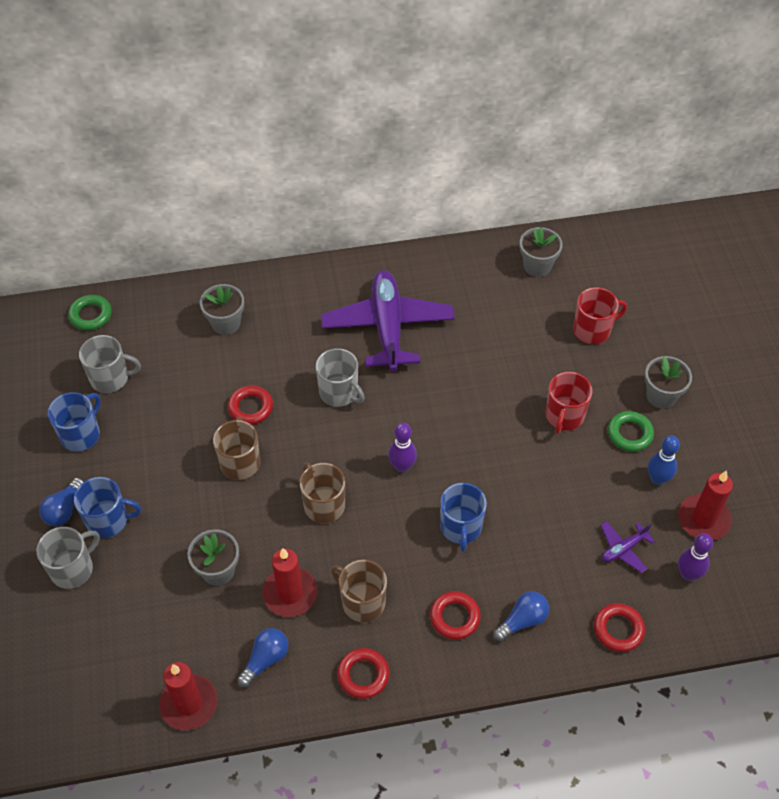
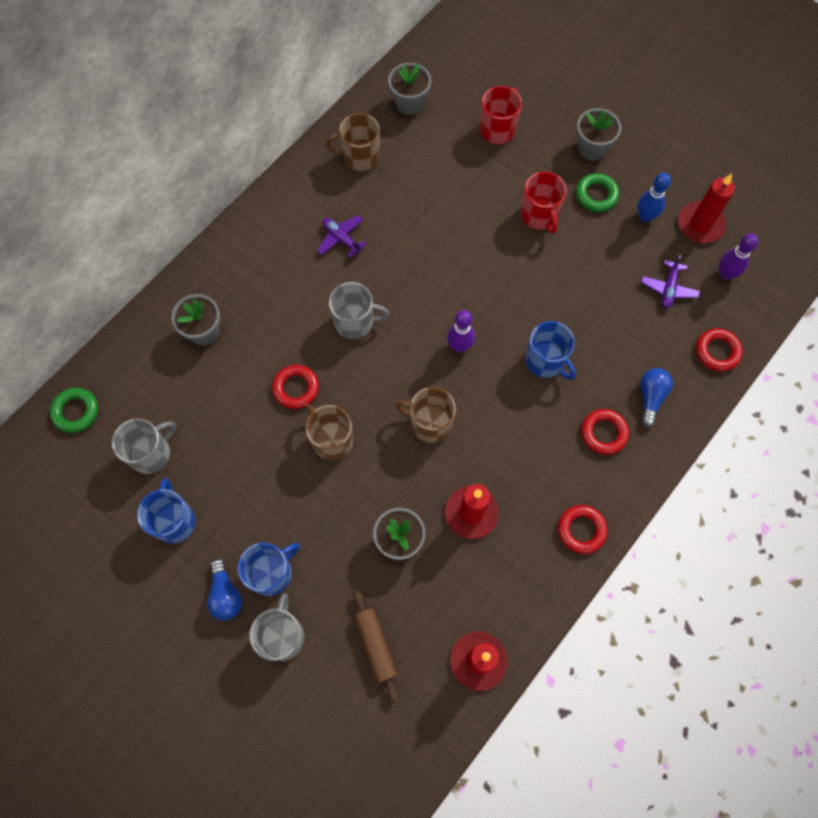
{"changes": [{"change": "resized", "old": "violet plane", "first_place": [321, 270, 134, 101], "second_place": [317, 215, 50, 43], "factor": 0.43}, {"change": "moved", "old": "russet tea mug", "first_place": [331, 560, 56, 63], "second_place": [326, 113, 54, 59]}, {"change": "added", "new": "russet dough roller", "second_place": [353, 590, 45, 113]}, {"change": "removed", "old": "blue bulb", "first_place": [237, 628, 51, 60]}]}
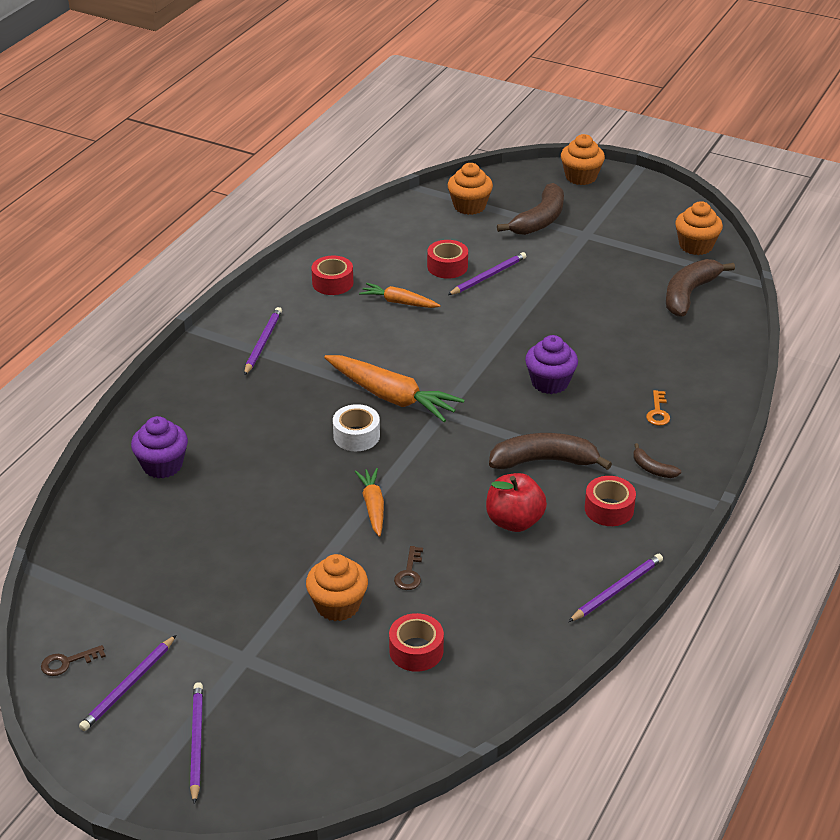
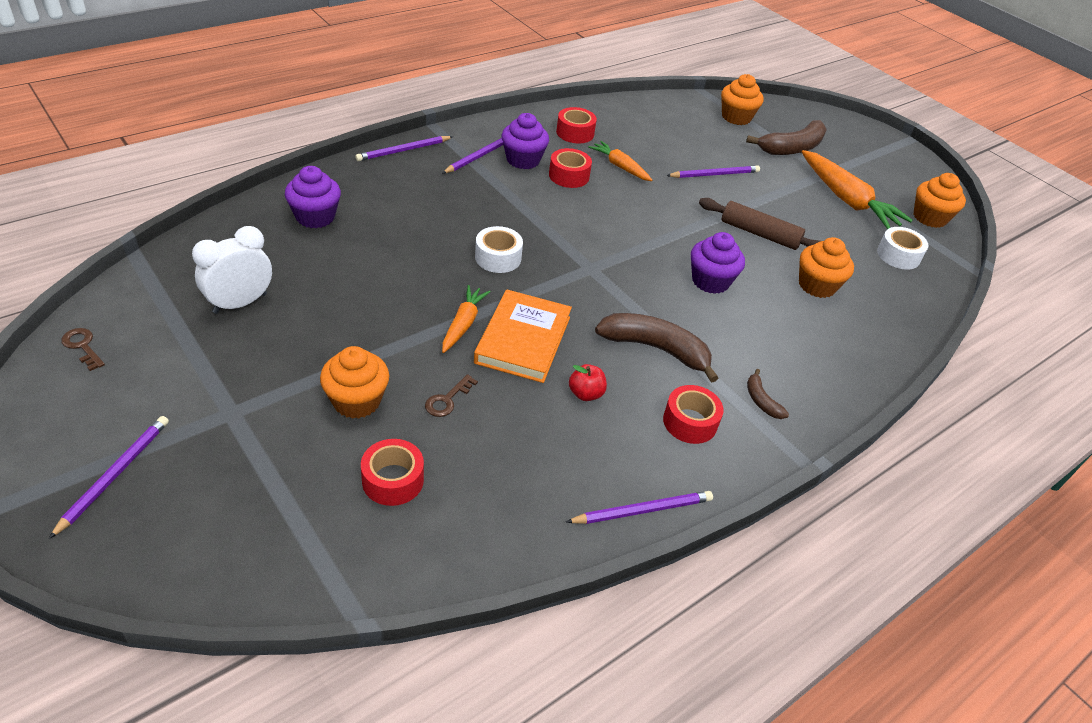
{"changes": [{"change": "turned", "old": "russet latchkey", "first_place": [41, 645, 65, 31], "second_place": [61, 328, 44, 43], "degrees": 45}, {"change": "added", "new": "snow-white alarm clock", "second_place": [192, 226, 80, 88]}, {"change": "moved", "old": "violet lead pencil", "first_place": [79, 635, 97, 96], "second_place": [355, 136, 98, 25]}, {"change": "added", "new": "bright orange book", "second_place": [474, 290, 98, 93]}, {"change": "added", "new": "violet cupcake", "second_place": [501, 113, 48, 56]}, {"change": "moved", "old": "red sticky tape", "first_place": [427, 240, 41, 39], "second_place": [549, 148, 43, 40]}, {"change": "resized", "old": "red apple", "first_place": [486, 473, 61, 59], "second_place": [569, 364, 38, 37], "factor": 0.58}, {"change": "added", "new": "russet dough roller", "second_place": [699, 198, 122, 52]}, {"change": "moved", "old": "bright orange cupcake", "first_place": [561, 134, 44, 51], "second_place": [799, 237, 55, 61]}, {"change": "moved", "old": "bright orange carrot", "first_place": [324, 355, 140, 67], "second_place": [802, 150, 111, 79]}, {"change": "replaced", "old": "russet banana", "new": "snow-white sticky tape", "first_place": [666, 259, 69, 57], "second_place": [877, 227, 52, 43]}, {"change": "removed", "old": "bright orange latchkey", "first_place": [646, 390, 24, 36]}]}
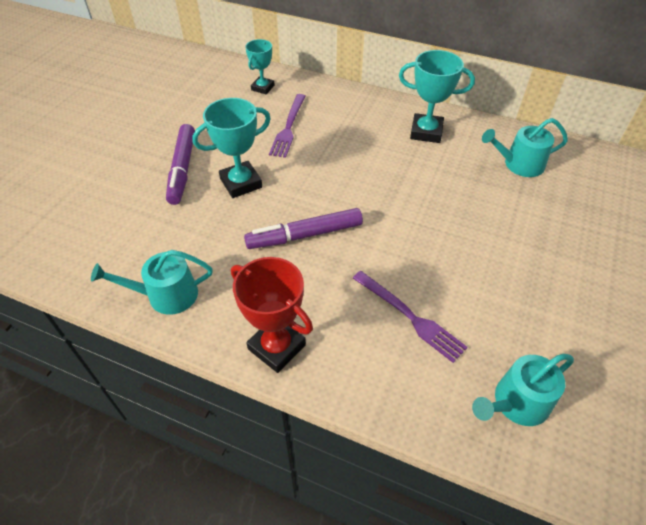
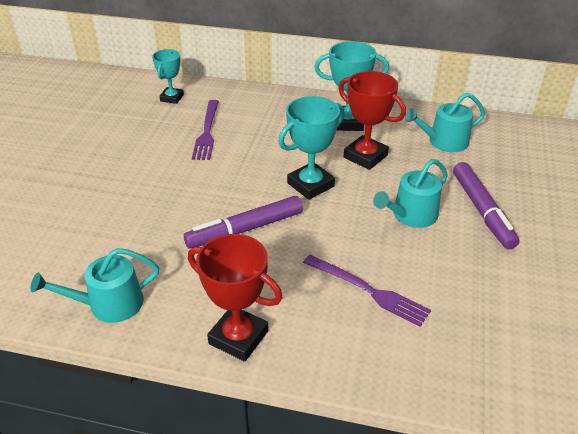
{"changes": [{"change": "moved", "old": "teal trophy", "first_place": [192, 98, 79, 100], "second_place": [278, 96, 67, 104]}, {"change": "added", "new": "red trophy", "second_place": [338, 71, 68, 99]}, {"change": "moved", "old": "teal watering pot", "first_place": [472, 354, 102, 72], "second_place": [373, 159, 75, 69]}, {"change": "moved", "old": "violet marker", "first_place": [166, 124, 29, 81], "second_place": [453, 162, 67, 87]}]}
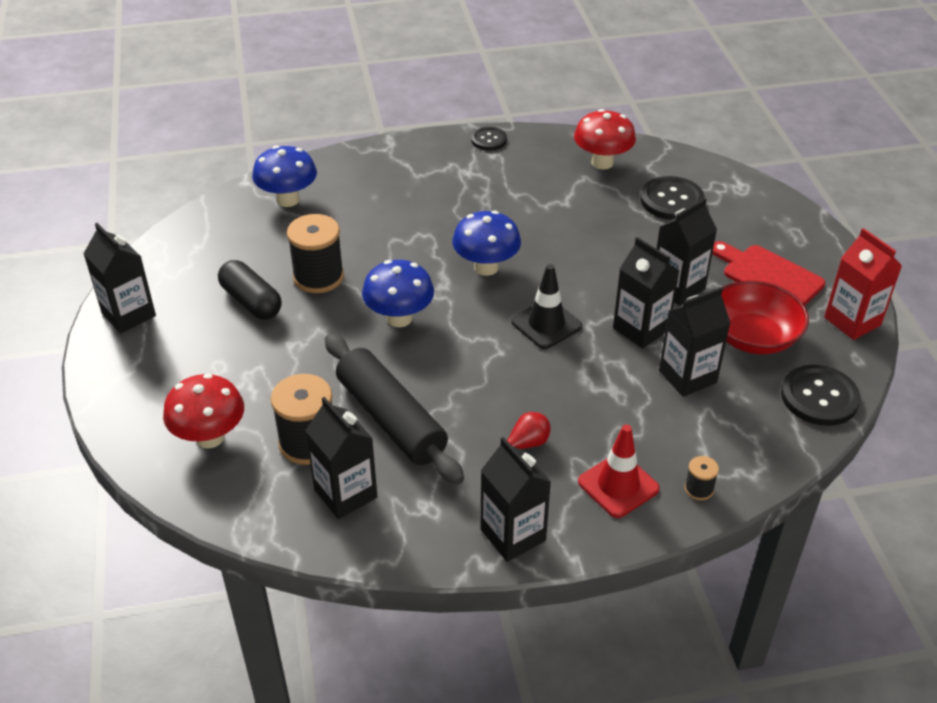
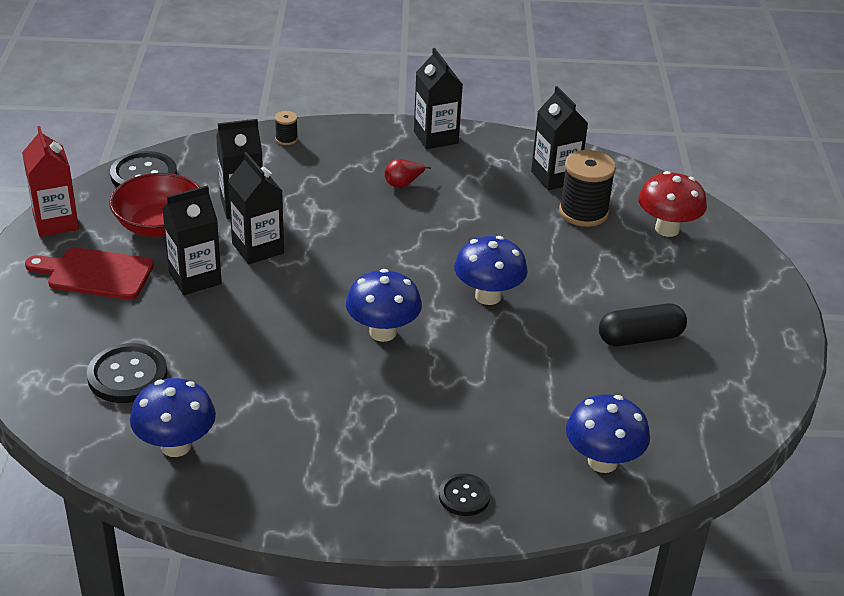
{"changes": [{"change": "turned", "old": "red bread board", "first_place": [712, 241, 113, 65], "second_place": [25, 247, 129, 53], "degrees": 135}, {"change": "recoloured", "old": "red mushroom", "new": "blue mushroom", "first_place": [574, 109, 62, 61], "second_place": [130, 378, 86, 79]}, {"change": "moved", "old": "black sewing button", "first_place": [471, 127, 36, 24], "second_place": [439, 473, 52, 43]}, {"change": "turned", "old": "black capsule", "first_place": [218, 260, 64, 60], "second_place": [599, 303, 88, 43], "degrees": -75}, {"change": "removed", "old": "black milk carton", "first_place": [83, 223, 73, 110]}, {"change": "removed", "old": "black reel of thread", "first_place": [287, 214, 57, 79]}, {"change": "removed", "old": "black dough roller", "first_place": [325, 334, 139, 151]}, {"change": "removed", "old": "black road cone", "first_place": [511, 264, 71, 85]}, {"change": "removed", "old": "red road cone", "first_place": [578, 425, 82, 93]}]}
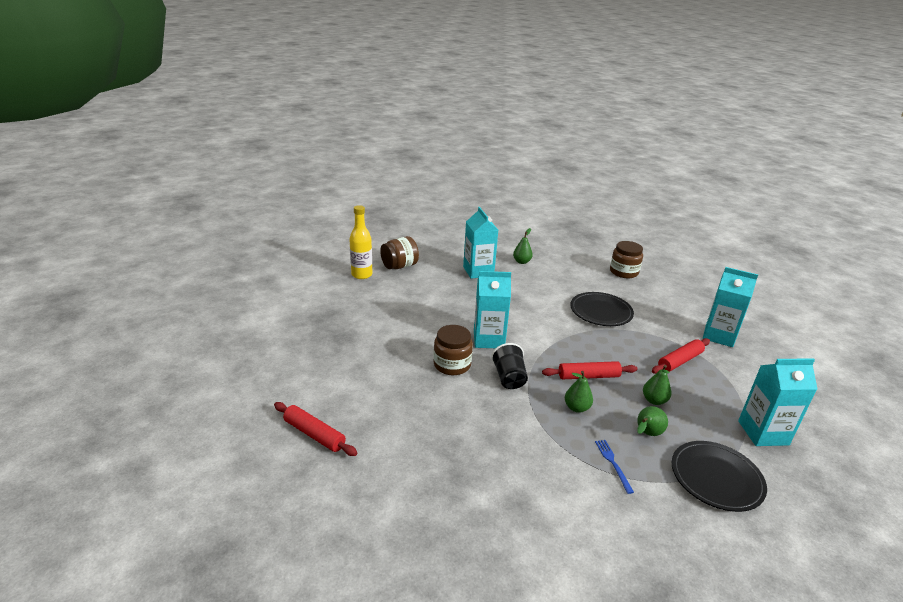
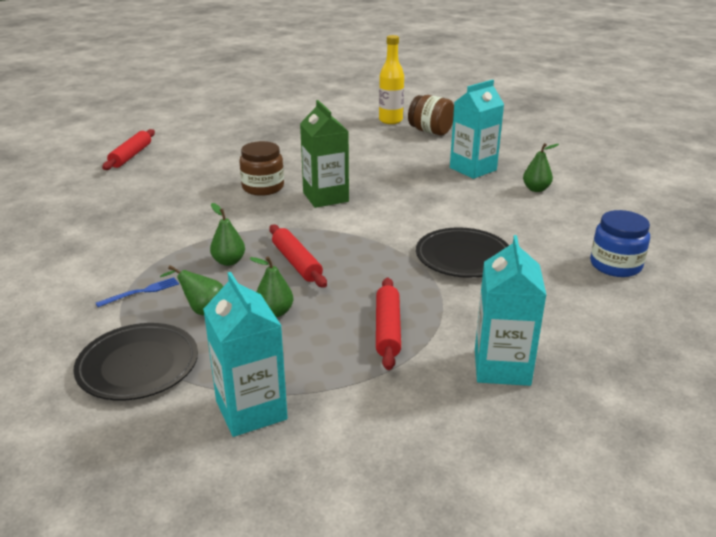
{"changes": [{"change": "recoloured", "old": "teal milk carton", "new": "leaf-green milk carton", "first_place": [474, 271, 37, 77], "second_place": [300, 100, 49, 108]}, {"change": "turned", "old": "red dough roller", "first_place": [652, 338, 58, 36], "second_place": [376, 278, 25, 92], "degrees": 60}, {"change": "recoloured", "old": "russet jam jar", "new": "blue jam jar", "first_place": [610, 241, 33, 37], "second_place": [590, 210, 60, 67]}, {"change": "removed", "old": "black beaker", "first_place": [491, 343, 37, 46]}]}
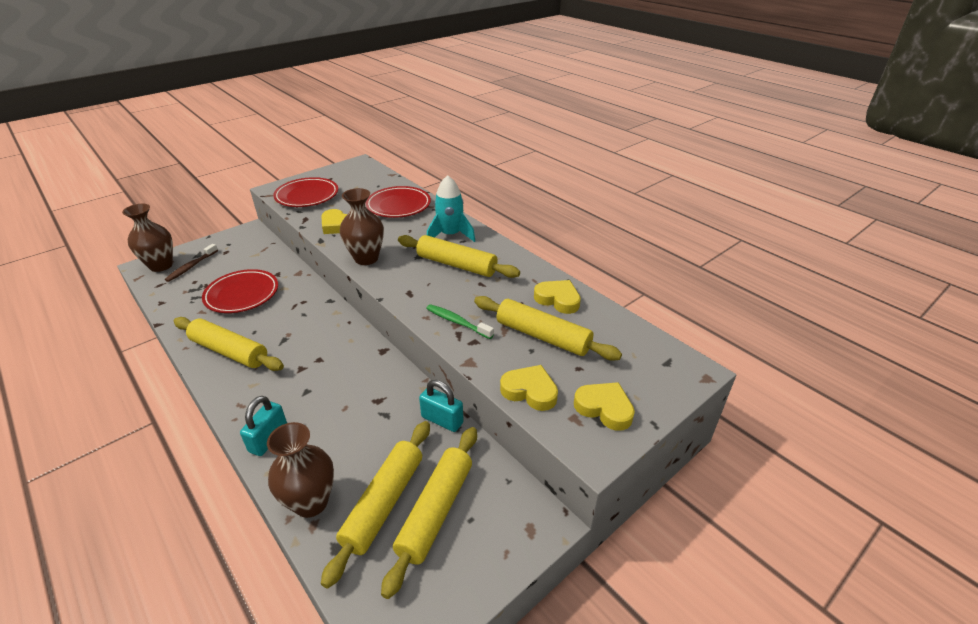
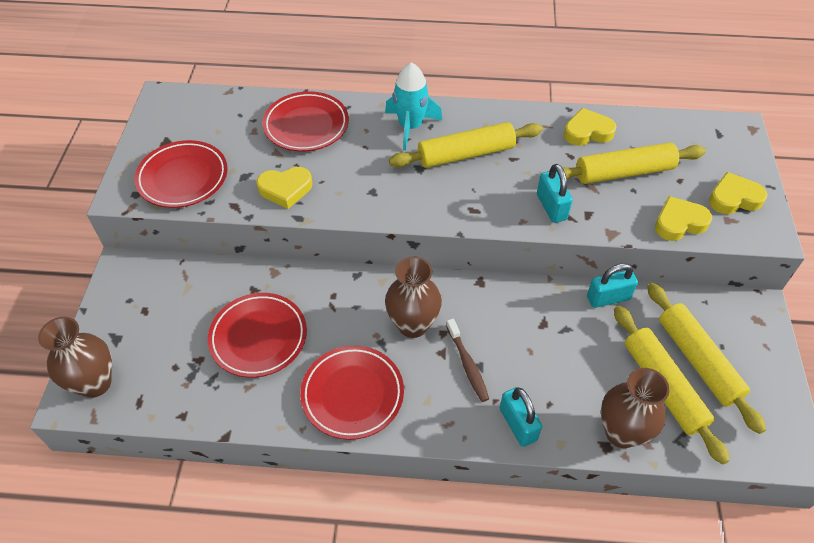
{"changes": [{"change": "replaced", "old": "golden dough roller", "new": "red plate", "first_place": [174, 317, 110, 54], "second_place": [300, 346, 104, 94]}, {"change": "moved", "old": "russet flower vase", "first_place": [340, 188, 44, 77], "second_place": [385, 256, 57, 82]}, {"change": "moved", "old": "russet toothbrush", "first_place": [165, 244, 53, 38], "second_place": [446, 319, 43, 83]}, {"change": "replaced", "old": "leaf-green toothbrush", "new": "teal lock", "first_place": [426, 304, 68, 35], "second_place": [537, 164, 36, 59]}]}
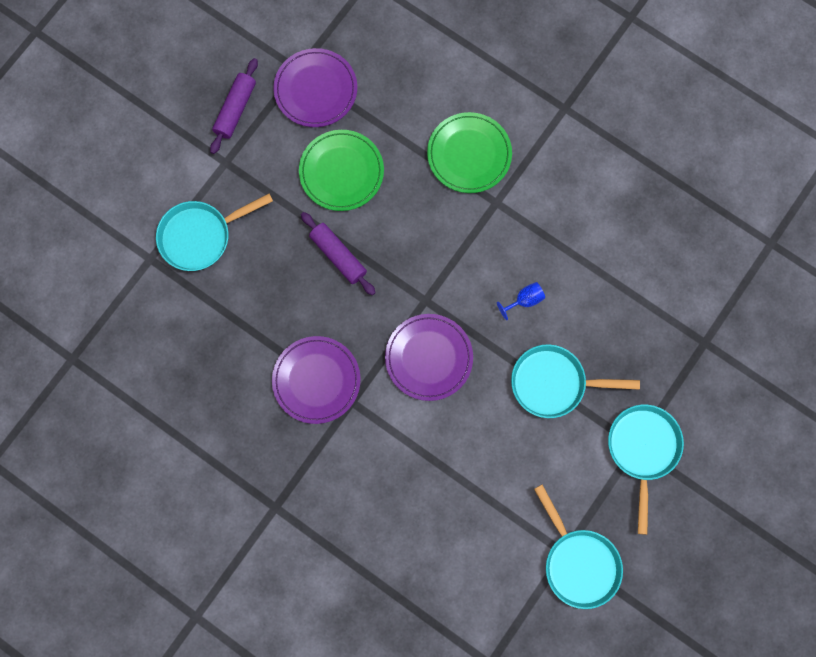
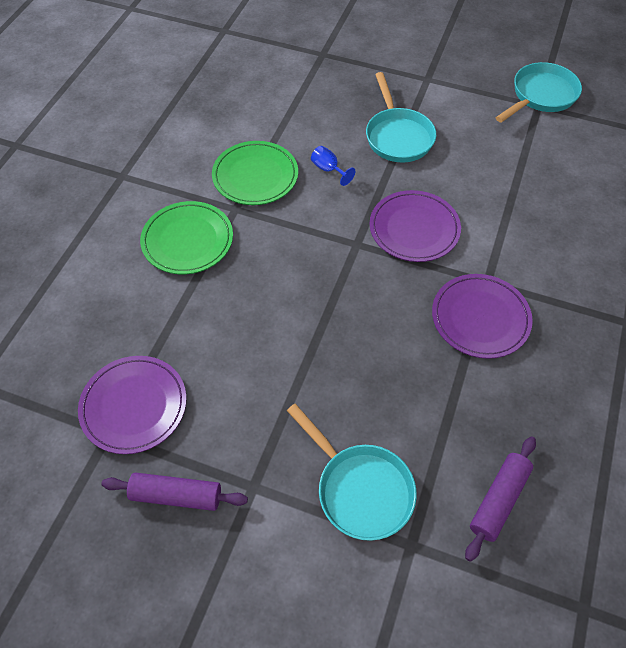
{"changes": [{"change": "moved", "old": "leaf-green plate", "first_place": [299, 130, 85, 81], "second_place": [212, 141, 86, 64]}, {"change": "moved", "old": "violet dough roller", "first_place": [301, 212, 75, 83], "second_place": [465, 437, 71, 125]}, {"change": "removed", "old": "teal frying pan", "first_place": [608, 405, 76, 130]}]}
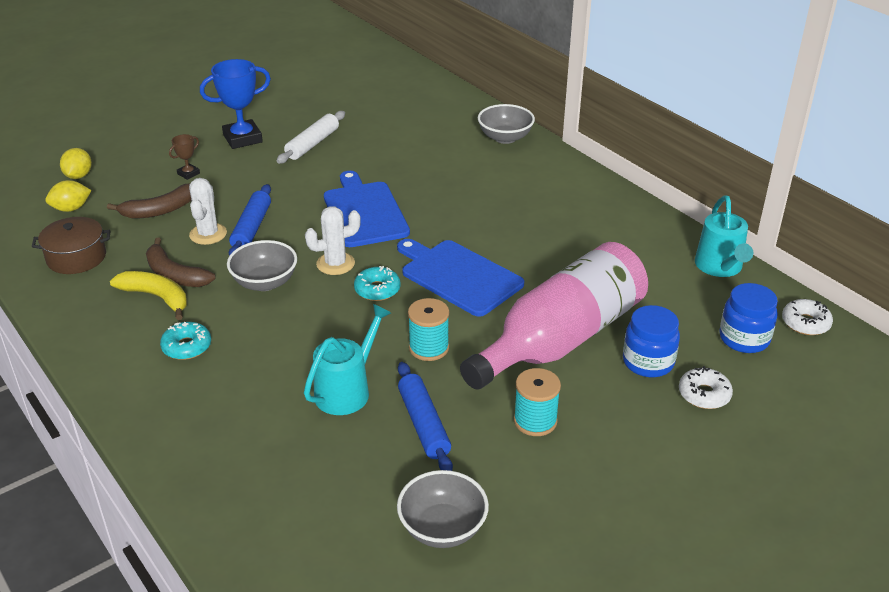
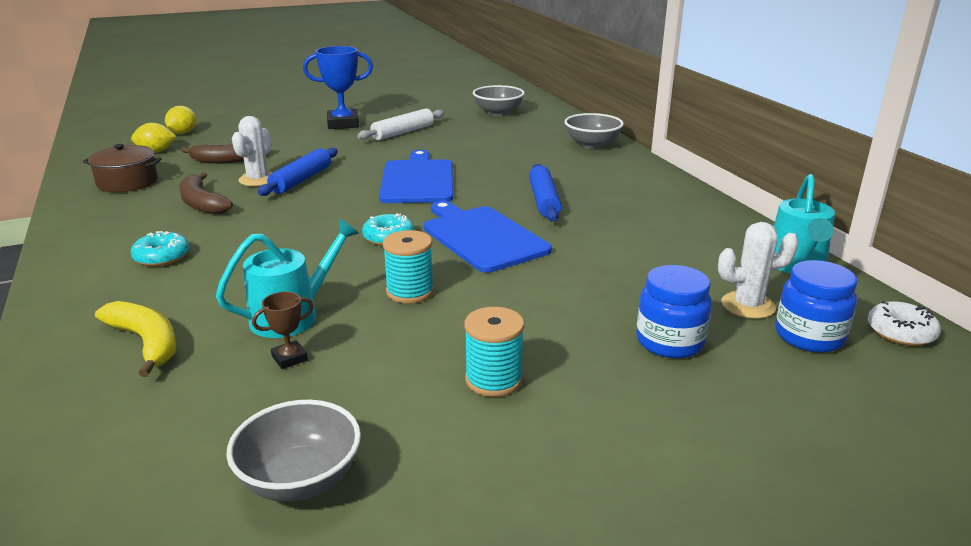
{"changes": [{"change": "moved", "old": "golden banana", "first_place": [110, 271, 77, 49], "second_place": [95, 301, 81, 76]}, {"change": "moved", "old": "russet trophy", "first_place": [169, 134, 31, 46], "second_place": [252, 292, 61, 77]}, {"change": "moved", "old": "ash-grey serving bowl", "first_place": [227, 240, 70, 51], "second_place": [473, 85, 52, 31]}, {"change": "moved", "old": "blue dough roller", "first_place": [398, 362, 55, 109], "second_place": [529, 164, 33, 58]}, {"change": "moved", "old": "snow-white prickly plant", "first_place": [305, 206, 56, 69], "second_place": [718, 222, 81, 97]}, {"change": "removed", "old": "pink bottle", "first_place": [460, 242, 188, 148]}, {"change": "removed", "old": "snow-white donut", "first_place": [679, 366, 54, 43]}]}
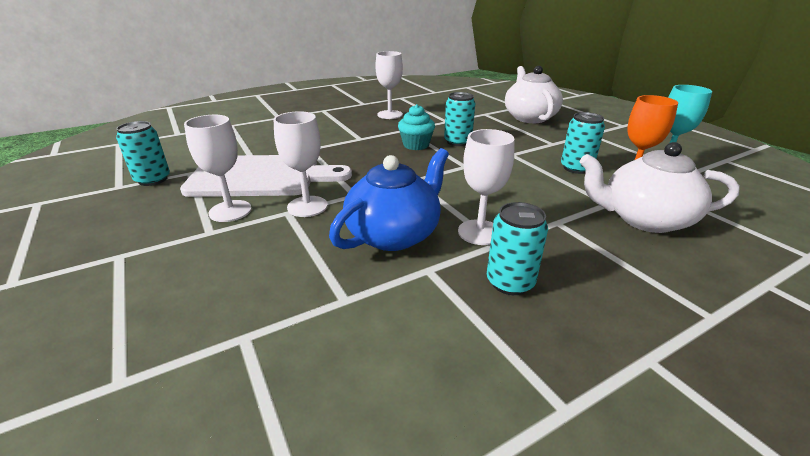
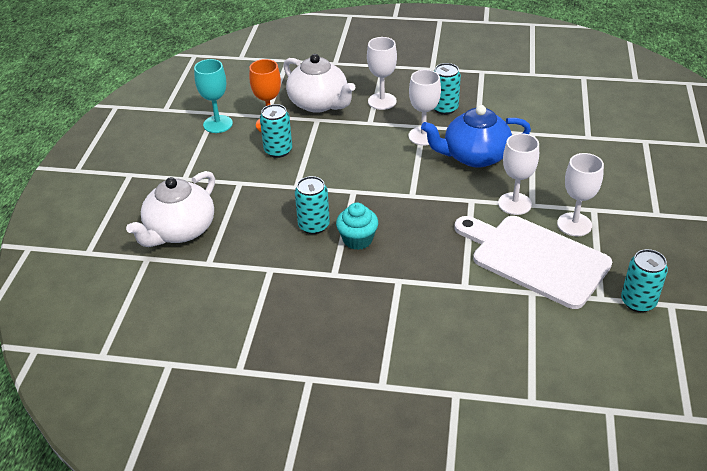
{"changes": [{"change": "moved", "old": "snow-white chalice", "first_place": [376, 51, 27, 68], "second_place": [367, 37, 30, 73]}]}
